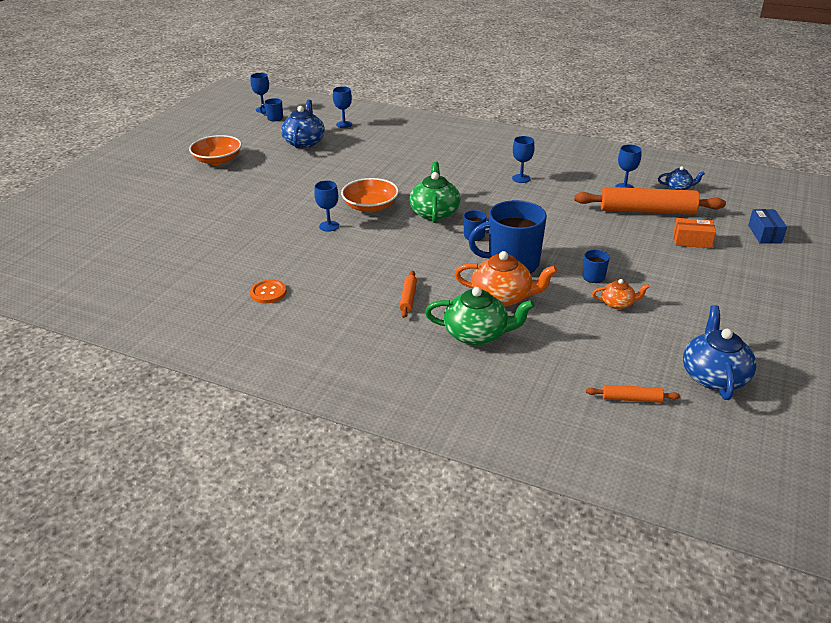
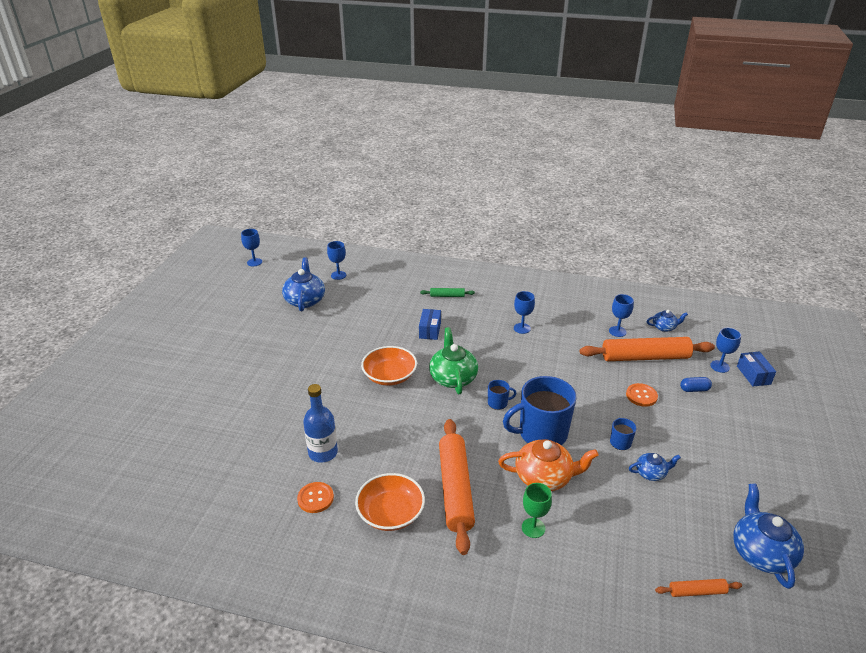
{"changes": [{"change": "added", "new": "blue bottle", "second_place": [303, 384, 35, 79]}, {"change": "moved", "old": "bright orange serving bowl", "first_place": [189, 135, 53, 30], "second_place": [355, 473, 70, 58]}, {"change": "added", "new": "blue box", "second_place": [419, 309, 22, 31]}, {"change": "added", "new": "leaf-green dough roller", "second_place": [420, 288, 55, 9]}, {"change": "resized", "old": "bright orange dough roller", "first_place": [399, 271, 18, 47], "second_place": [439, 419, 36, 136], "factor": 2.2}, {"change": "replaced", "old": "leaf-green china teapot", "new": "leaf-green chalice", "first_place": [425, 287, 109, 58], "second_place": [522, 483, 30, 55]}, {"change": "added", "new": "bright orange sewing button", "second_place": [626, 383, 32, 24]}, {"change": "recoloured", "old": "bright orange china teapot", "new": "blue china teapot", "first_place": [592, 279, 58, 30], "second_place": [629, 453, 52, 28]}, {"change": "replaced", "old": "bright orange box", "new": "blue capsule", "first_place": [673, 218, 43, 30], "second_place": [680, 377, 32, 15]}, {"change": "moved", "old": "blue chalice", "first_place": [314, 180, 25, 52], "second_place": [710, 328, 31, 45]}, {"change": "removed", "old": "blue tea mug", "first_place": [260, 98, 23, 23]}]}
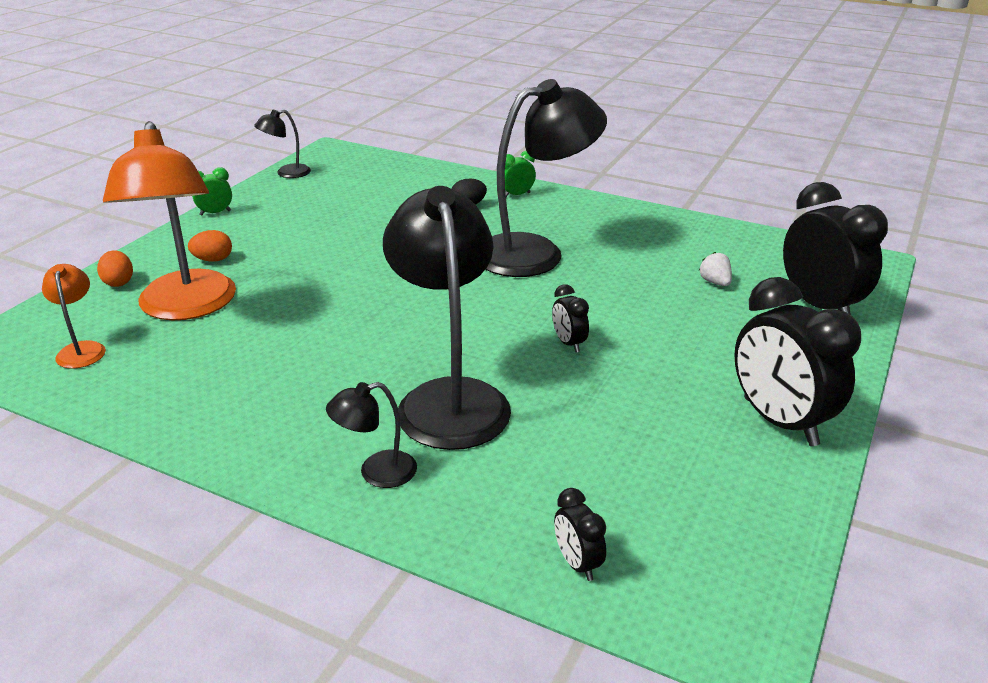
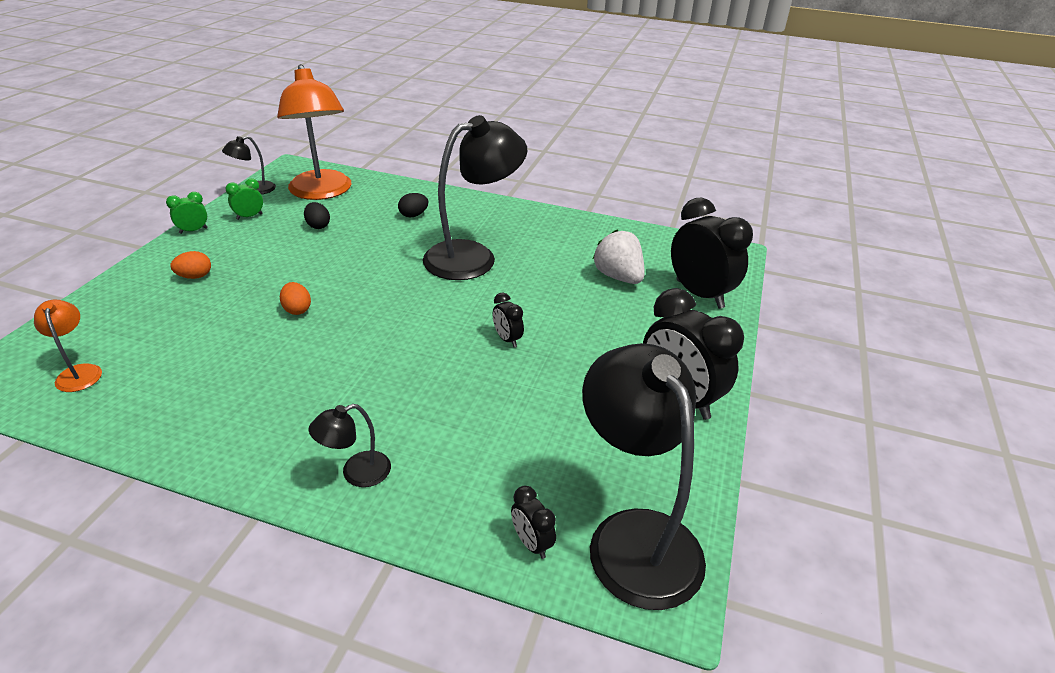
{"changes": [{"change": "moved", "old": "leaf-green alarm clock", "first_place": [505, 151, 31, 46], "second_place": [225, 178, 38, 42]}, {"change": "moved", "old": "bright orange lamp", "first_place": [103, 121, 133, 199], "second_place": [277, 64, 74, 136]}, {"change": "moved", "old": "bright orange egg", "first_place": [97, 250, 36, 37], "second_place": [280, 282, 31, 33]}, {"change": "added", "new": "black egg", "second_place": [304, 202, 26, 27]}, {"change": "moved", "old": "black lamp", "first_place": [383, 186, 128, 264], "second_place": [582, 343, 124, 267]}, {"change": "resized", "old": "snow-white toy strawberry", "first_place": [699, 252, 33, 34], "second_place": [593, 229, 52, 55], "factor": 1.95}]}
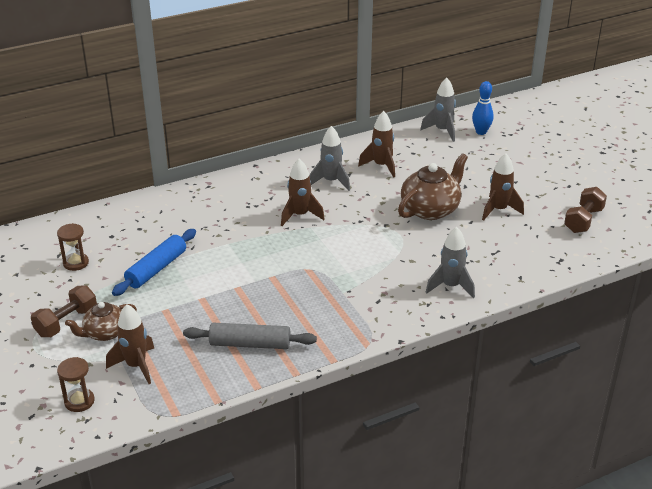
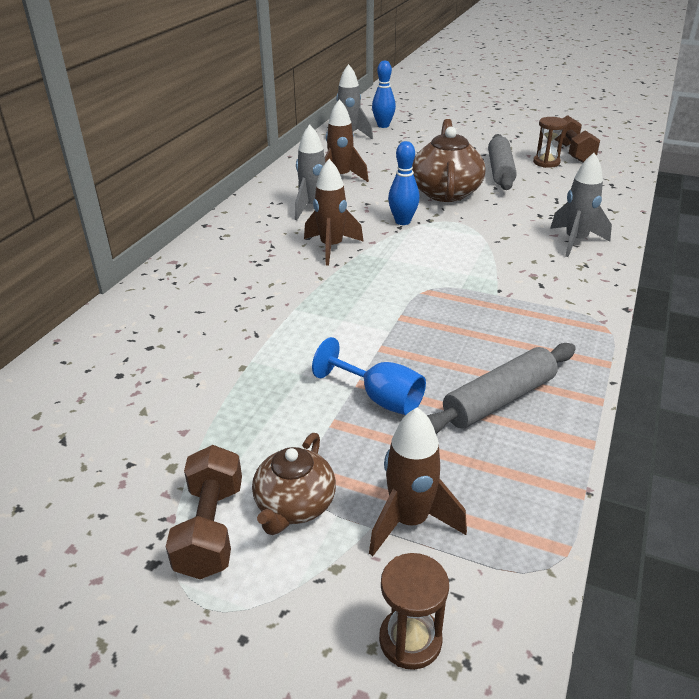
{"changes": [{"change": "added", "new": "blue chalice", "second_place": [312, 337, 114, 78]}, {"change": "added", "new": "blue bowling pin", "second_place": [388, 141, 32, 84]}, {"change": "replaced", "old": "russet toy rocket", "new": "ash-grey dough roller", "first_place": [482, 154, 42, 67], "second_place": [488, 134, 29, 56]}, {"change": "moved", "old": "russet sandglass", "first_place": [57, 223, 32, 48], "second_place": [533, 117, 34, 51]}, {"change": "removed", "old": "blue dough roller", "first_place": [112, 229, 84, 67]}]}
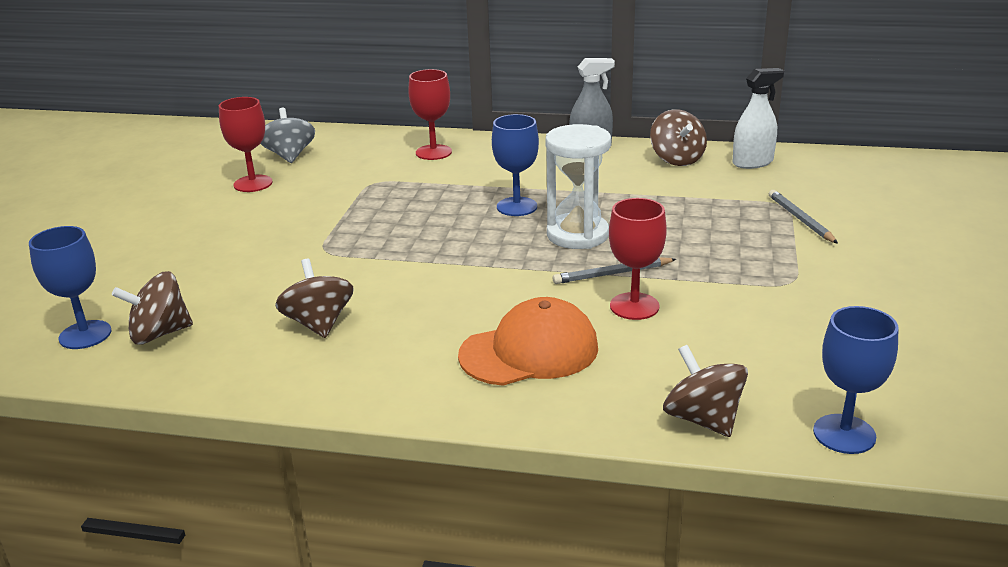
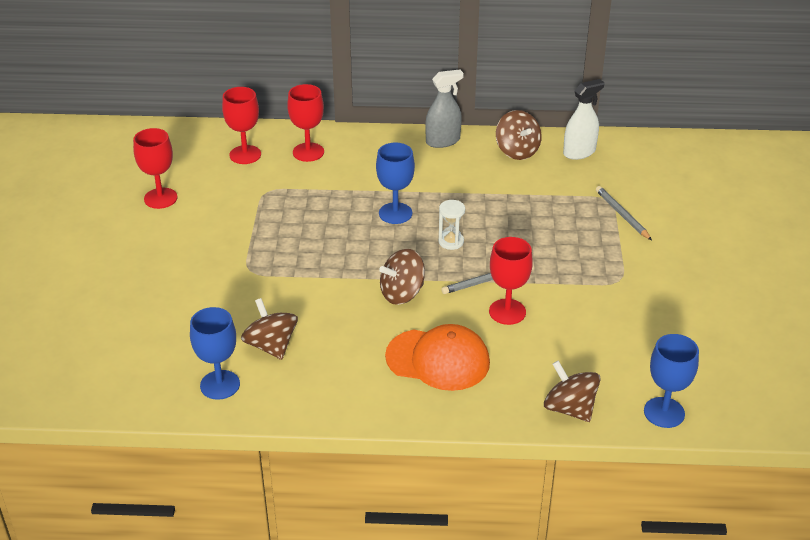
{"changes": [{"change": "moved", "old": "blue chalice", "first_place": [29, 226, 82, 123], "second_place": [190, 307, 50, 93]}, {"change": "added", "new": "red chalice", "second_place": [222, 87, 39, 77]}, {"change": "moved", "old": "russet whirligig", "first_place": [112, 271, 81, 73], "second_place": [379, 249, 46, 56]}, {"change": "turned", "old": "bright orange peaked cap", "first_place": [458, 297, 140, 89], "second_place": [385, 324, 105, 67], "degrees": 45}, {"change": "resized", "old": "snow-white sandglass", "first_place": [546, 124, 65, 125], "second_place": [438, 200, 27, 50], "factor": 0.51}, {"change": "removed", "old": "ash-grey whirligig", "first_place": [260, 108, 55, 55]}]}
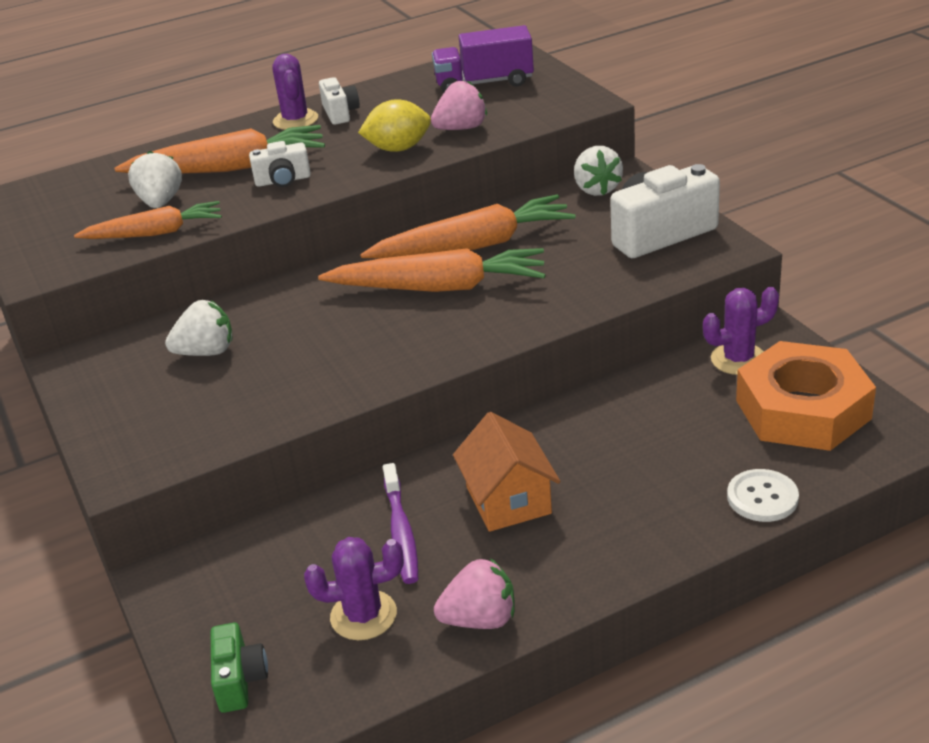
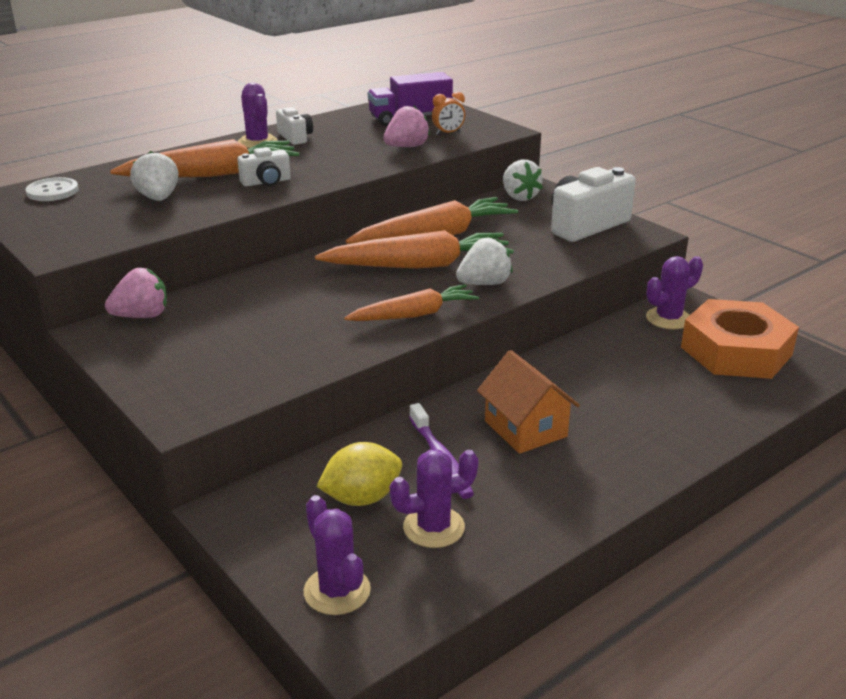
{"changes": [{"change": "moved", "old": "snow-white sewing button", "first_place": [727, 469, 72, 53], "second_place": [26, 177, 53, 24]}, {"change": "moved", "old": "pink toy strawberry", "first_place": [434, 558, 81, 71], "second_place": [105, 268, 62, 50]}, {"change": "replaced", "old": "leaf-green photo camera", "new": "violet prickly plant", "first_place": [211, 623, 57, 90], "second_place": [304, 495, 67, 120]}, {"change": "moved", "old": "golden lemon", "first_place": [358, 99, 73, 53], "second_place": [316, 442, 86, 64]}, {"change": "moved", "old": "bright orange carrot", "first_place": [74, 201, 148, 38], "second_place": [344, 284, 135, 37]}, {"change": "added", "new": "bright orange alarm clock", "second_place": [432, 92, 33, 43]}, {"change": "moved", "old": "snow-white toy strawberry", "first_place": [165, 300, 68, 56], "second_place": [456, 238, 57, 47]}]}
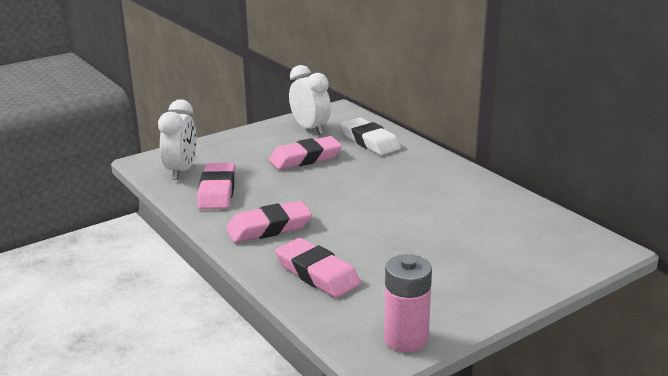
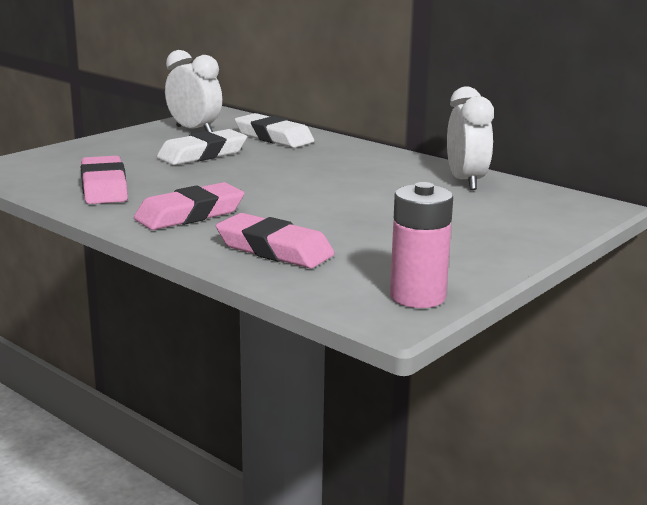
{"changes": [{"change": "recoloured", "old": "pink eraser", "new": "snow-white eraser", "first_place": [269, 136, 73, 34], "second_place": [157, 129, 90, 36]}, {"change": "moved", "old": "snow-white alarm clock", "first_place": [158, 99, 39, 81], "second_place": [447, 86, 47, 104]}]}
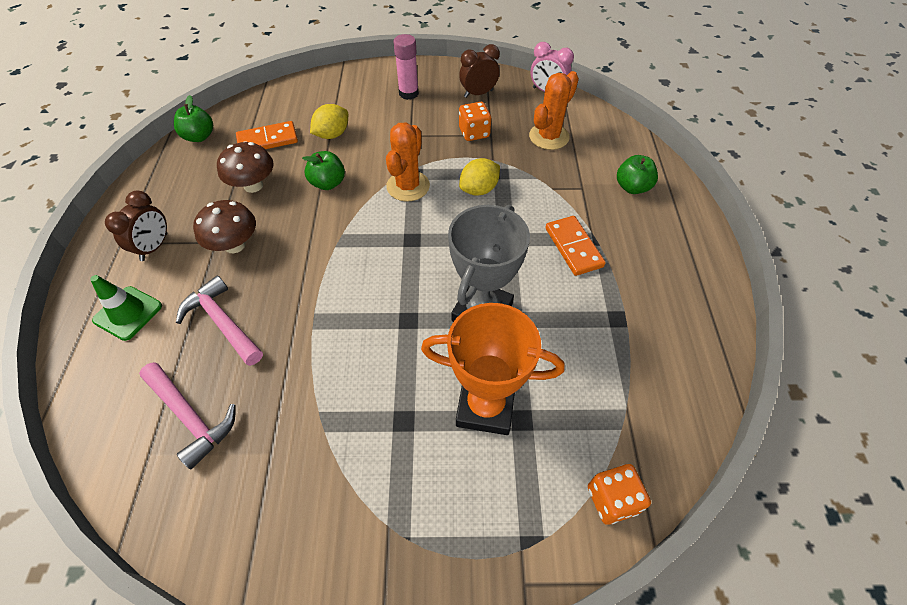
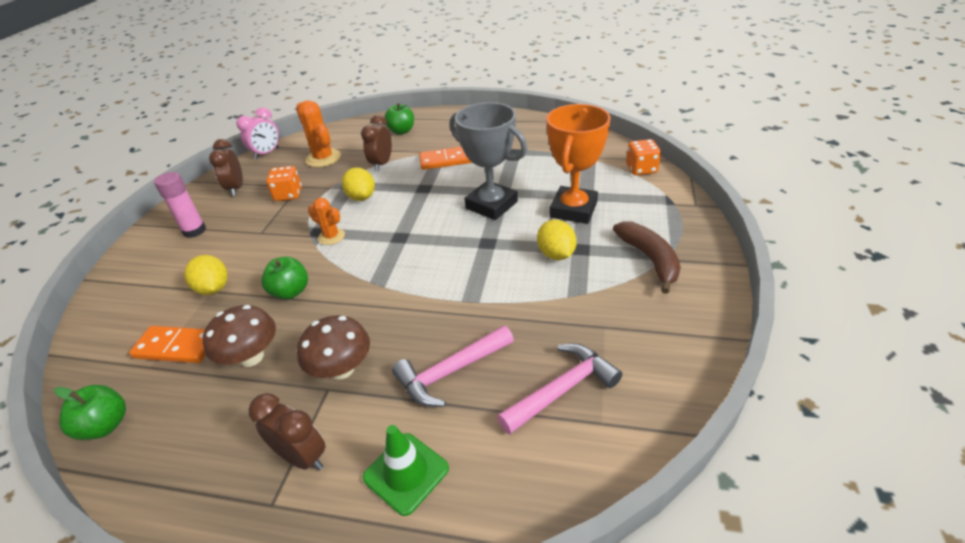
{"changes": [{"change": "turned", "old": "bright orange domino", "first_place": [236, 121, 62, 28], "second_place": [129, 326, 77, 37], "degrees": -75}, {"change": "resized", "old": "bright orange prickly plant", "first_place": [386, 122, 44, 79], "second_place": [308, 198, 37, 47], "factor": 0.62}, {"change": "added", "new": "russet alarm clock", "second_place": [361, 115, 31, 56]}, {"change": "added", "new": "golden lemon", "second_place": [537, 220, 40, 40]}, {"change": "added", "new": "russet banana", "second_place": [613, 221, 68, 73]}]}
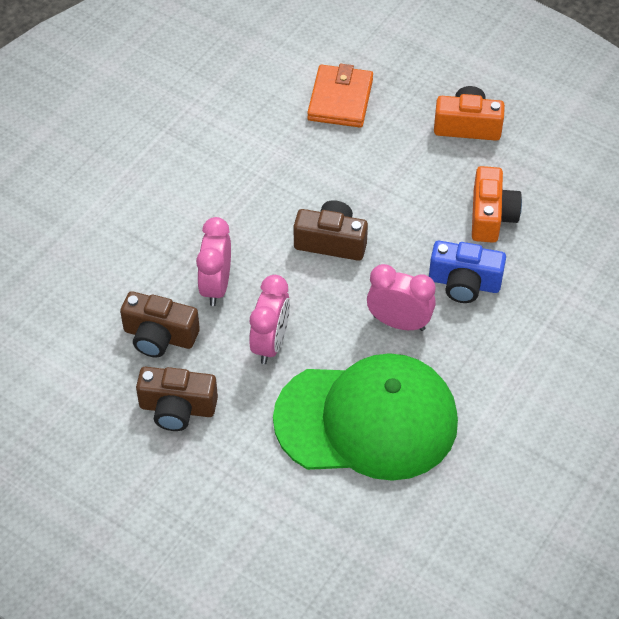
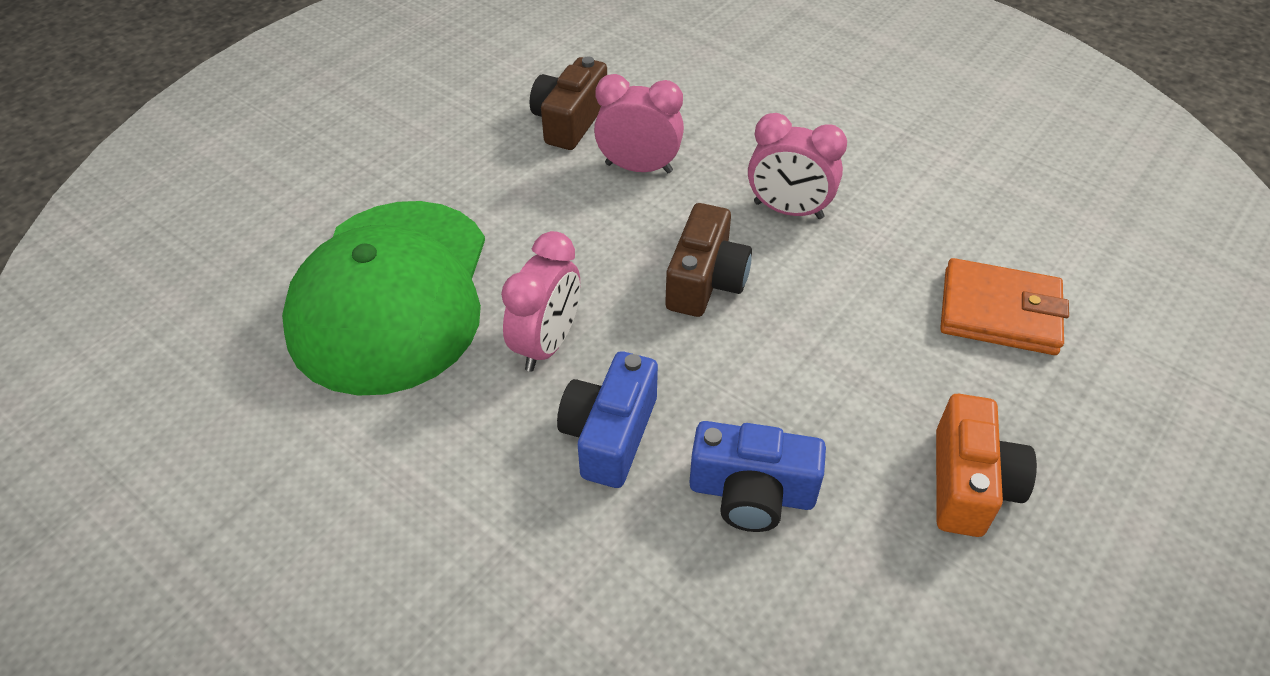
{"changes": [{"change": "recoloured", "old": "bright orange photo camera", "new": "blue photo camera", "first_place": [472, 166, 50, 77], "second_place": [689, 421, 137, 111]}, {"change": "moved", "old": "pink alarm clock", "first_place": [249, 275, 41, 89], "second_place": [748, 113, 99, 106]}, {"change": "removed", "old": "russet photo camera", "first_place": [136, 367, 82, 64]}]}
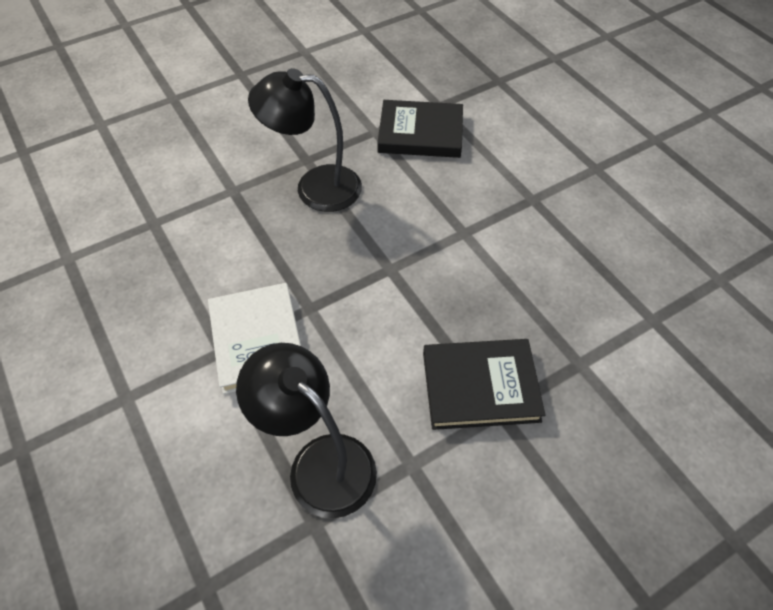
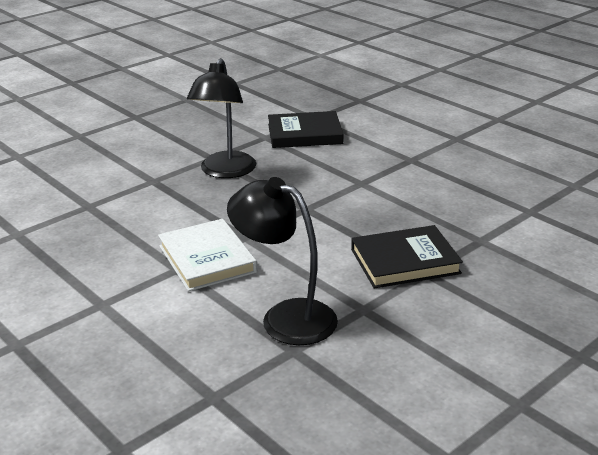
{"changes": [{"change": "turned", "old": "black lamp", "first_place": [248, 68, 114, 144], "second_place": [187, 58, 69, 120], "degrees": -75}]}
